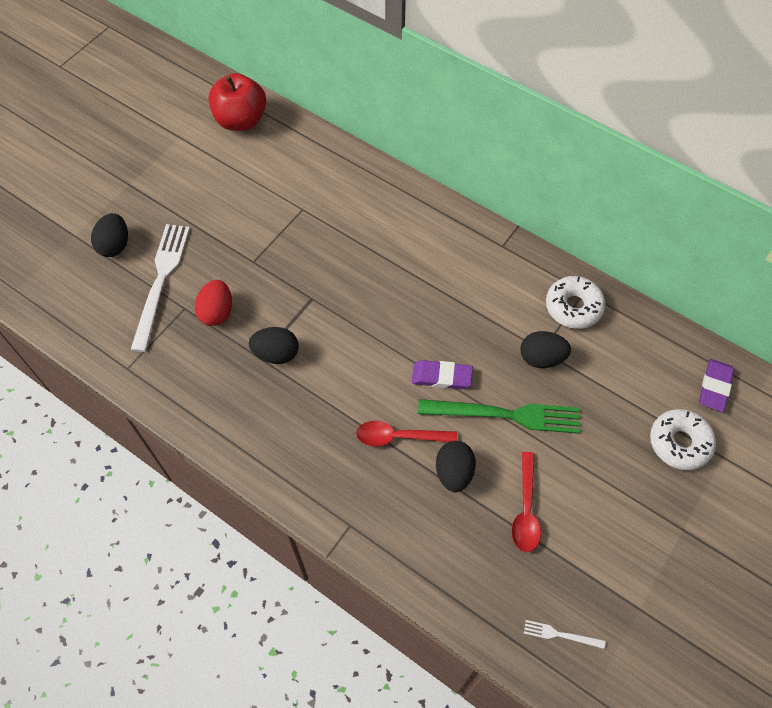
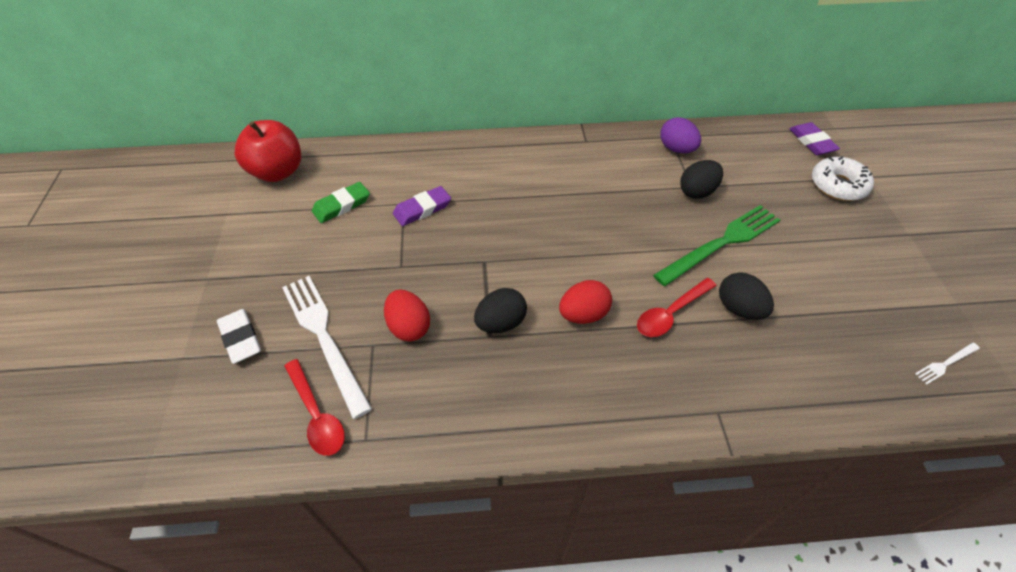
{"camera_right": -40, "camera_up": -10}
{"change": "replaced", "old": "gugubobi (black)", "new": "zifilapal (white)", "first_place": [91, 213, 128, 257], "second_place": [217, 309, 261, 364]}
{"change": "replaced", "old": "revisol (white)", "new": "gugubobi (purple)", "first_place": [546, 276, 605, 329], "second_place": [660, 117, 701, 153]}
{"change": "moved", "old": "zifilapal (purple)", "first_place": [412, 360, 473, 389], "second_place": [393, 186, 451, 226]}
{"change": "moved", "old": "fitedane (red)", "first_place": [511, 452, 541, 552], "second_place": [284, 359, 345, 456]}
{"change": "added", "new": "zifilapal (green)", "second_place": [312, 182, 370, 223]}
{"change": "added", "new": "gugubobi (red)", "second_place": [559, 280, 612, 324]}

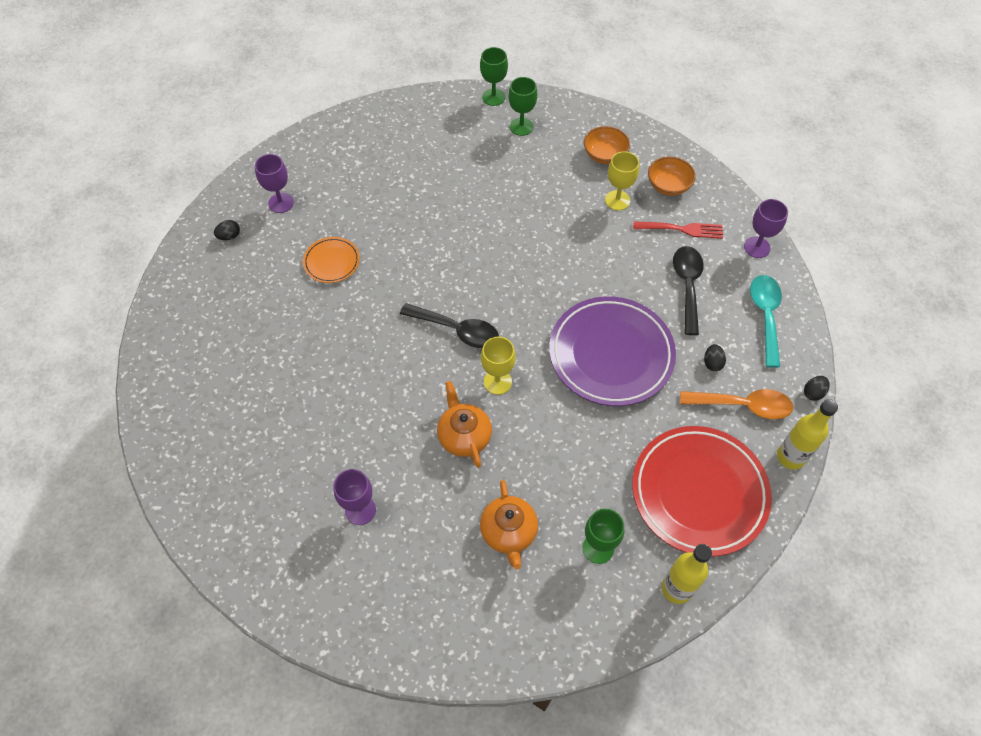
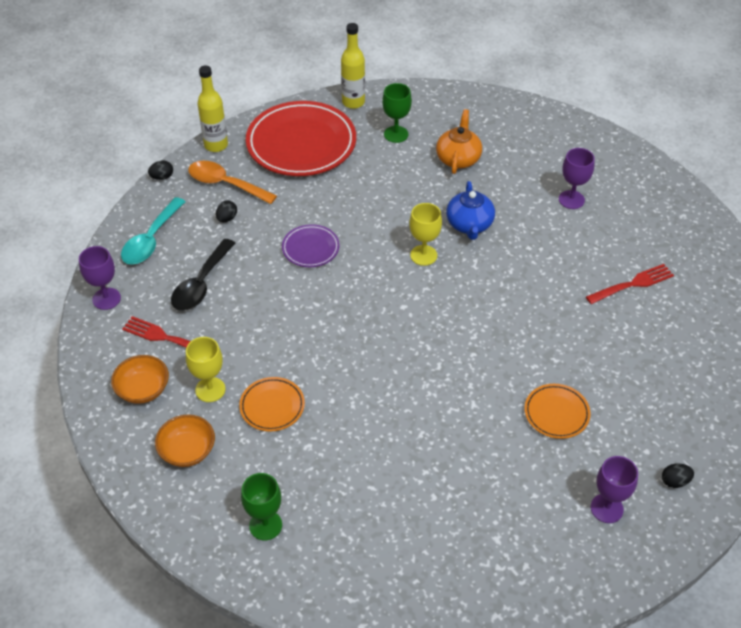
{"camera_right": -160, "camera_up": -10}
{"change": "removed", "old": "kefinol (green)", "first_place": [480, 47, 508, 106]}
{"change": "resized", "old": "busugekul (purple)", "first_place": [549, 296, 676, 406], "second_place": [282, 224, 340, 267], "factor": 0.48}
{"change": "removed", "old": "fitedane (black)", "first_place": [400, 303, 499, 348]}
{"change": "recoloured", "old": "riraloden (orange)", "new": "riraloden (blue)", "first_place": [437, 381, 492, 468], "second_place": [446, 181, 495, 240]}
{"change": "added", "new": "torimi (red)", "second_place": [586, 264, 674, 304]}
{"change": "added", "new": "busugekul (orange)", "second_place": [239, 377, 305, 432]}

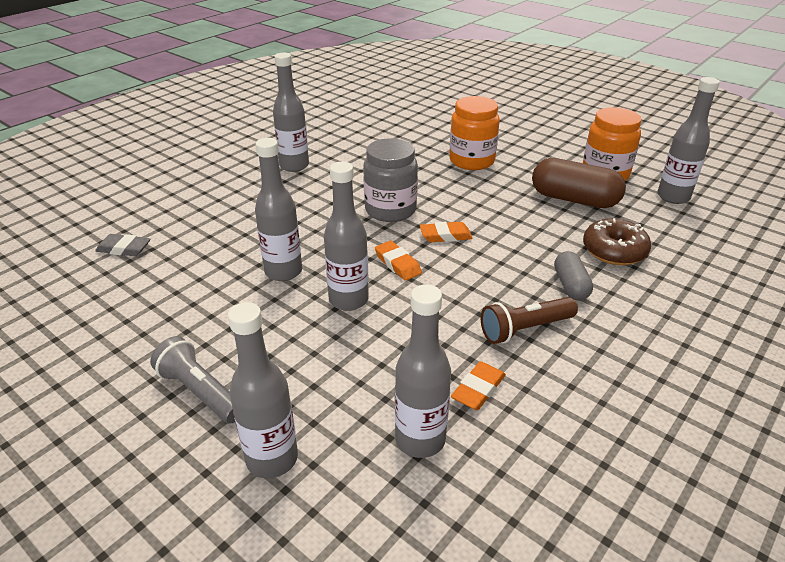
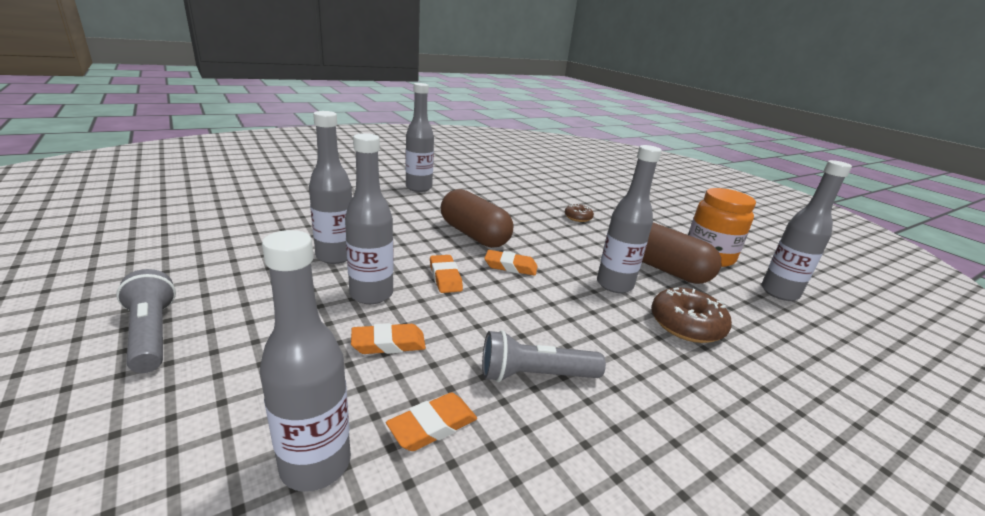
{"camera_right": 15, "camera_up": -10}
{"change": "replaced", "old": "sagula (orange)", "new": "revisol (brown)", "first_place": [449, 96, 500, 170], "second_place": [565, 204, 594, 222]}
{"change": "replaced", "old": "sagula (grey)", "new": "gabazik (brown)", "first_place": [363, 138, 418, 222], "second_place": [441, 189, 513, 248]}
{"change": "removed", "old": "zifilapal (grey)", "first_place": [95, 234, 150, 256]}
{"change": "removed", "old": "gabazik (grey)", "first_place": [554, 251, 593, 300]}
{"change": "recoloured", "old": "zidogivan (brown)", "new": "zidogivan (grey)", "first_place": [481, 297, 578, 344], "second_place": [482, 330, 606, 382]}
{"change": "moved", "old": "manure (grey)", "first_place": [228, 302, 298, 478], "second_place": [597, 145, 662, 293]}
{"change": "added", "new": "zifilapal (orange)", "second_place": [351, 323, 426, 354]}

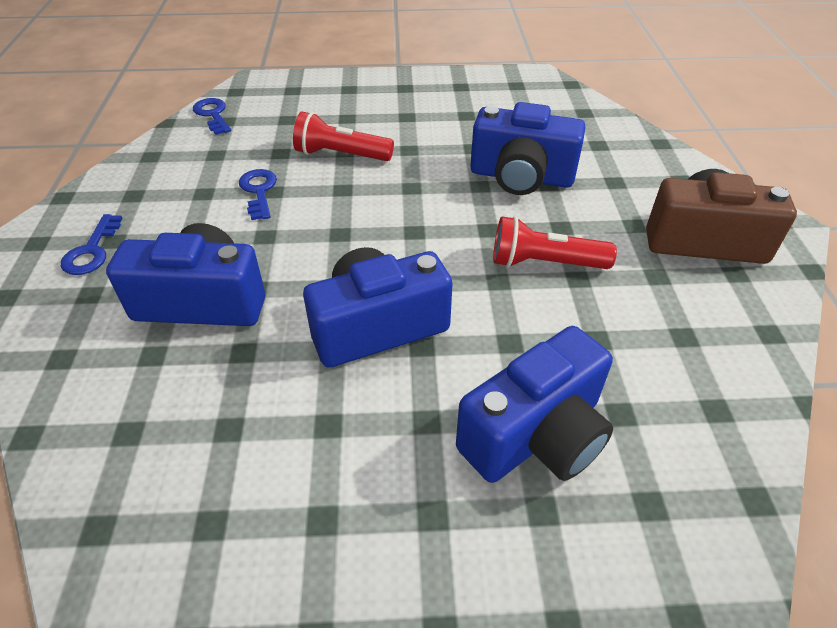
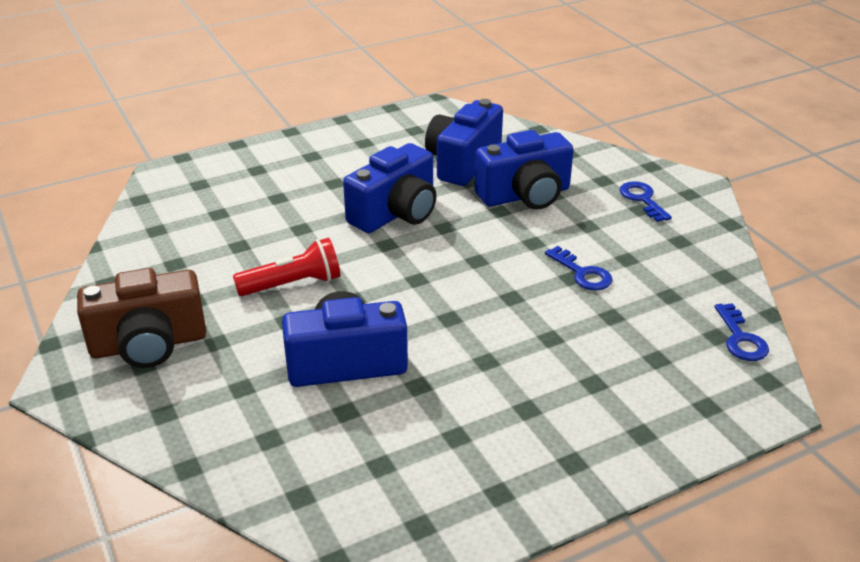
{"camera_right": 155, "camera_up": -10}
{"change": "turned", "old": "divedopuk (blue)", "first_place": [193, 98, 231, 135], "second_place": [714, 303, 769, 361], "degrees": 45}
{"change": "removed", "old": "zidogivan (red)", "first_place": [293, 111, 394, 161]}
{"change": "moved", "old": "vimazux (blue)", "first_place": [456, 326, 613, 483], "second_place": [425, 99, 503, 186]}

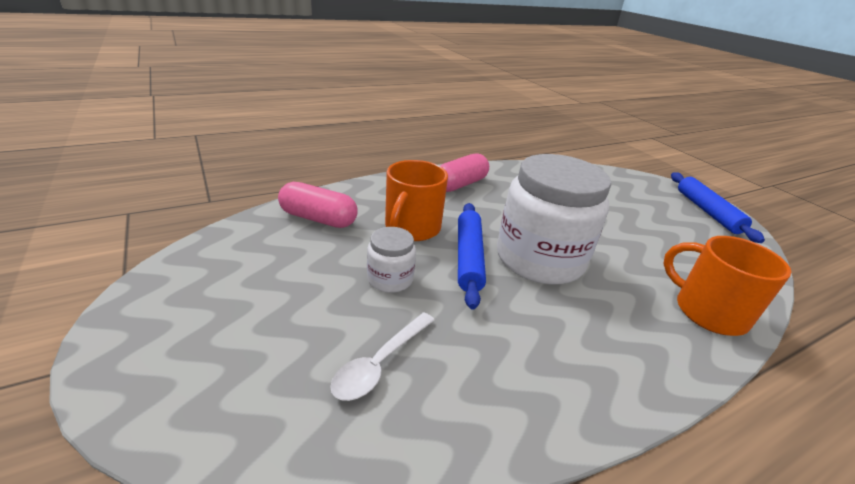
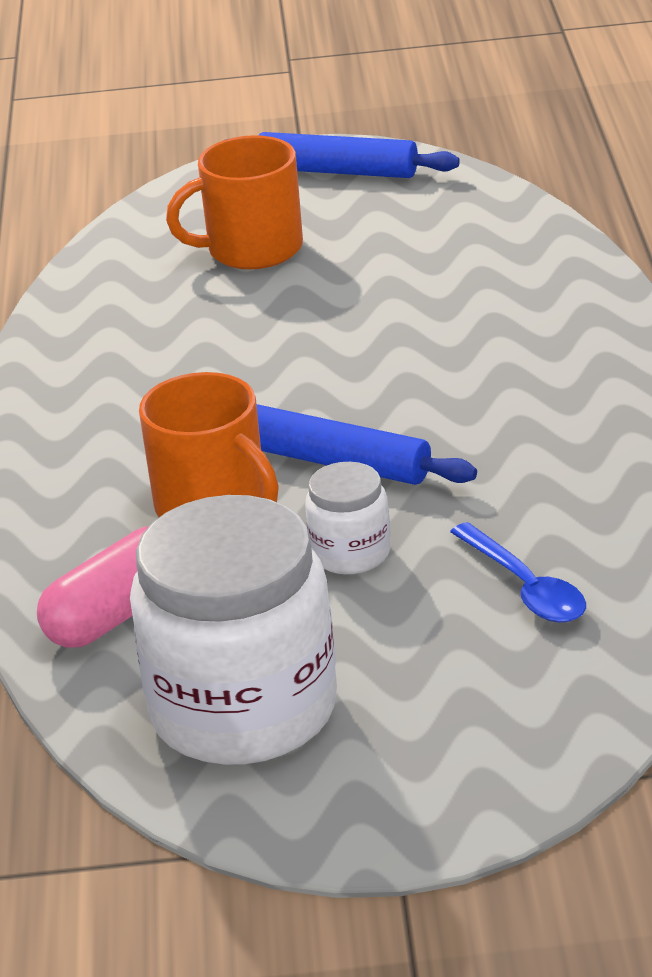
{"camera_right": -60, "camera_up": 0}
{"change": "removed", "old": "gabazik (pink)", "first_place": [440, 153, 489, 192]}
{"change": "moved", "old": "sagula (white)", "first_place": [497, 154, 611, 284], "second_place": [130, 495, 337, 765]}
{"change": "moved", "old": "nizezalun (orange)", "first_place": [663, 236, 791, 336], "second_place": [166, 135, 303, 270]}
{"change": "recoloured", "old": "fitedane (white)", "new": "fitedane (blue)", "first_place": [330, 312, 435, 401], "second_place": [450, 522, 586, 623]}

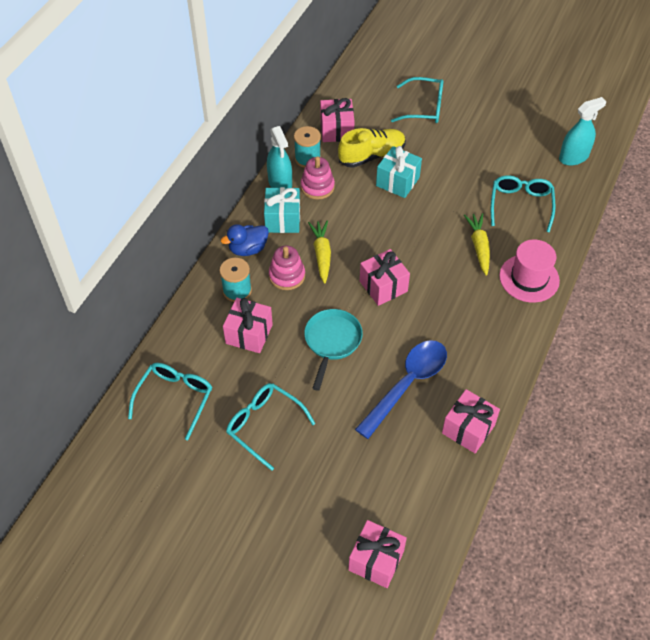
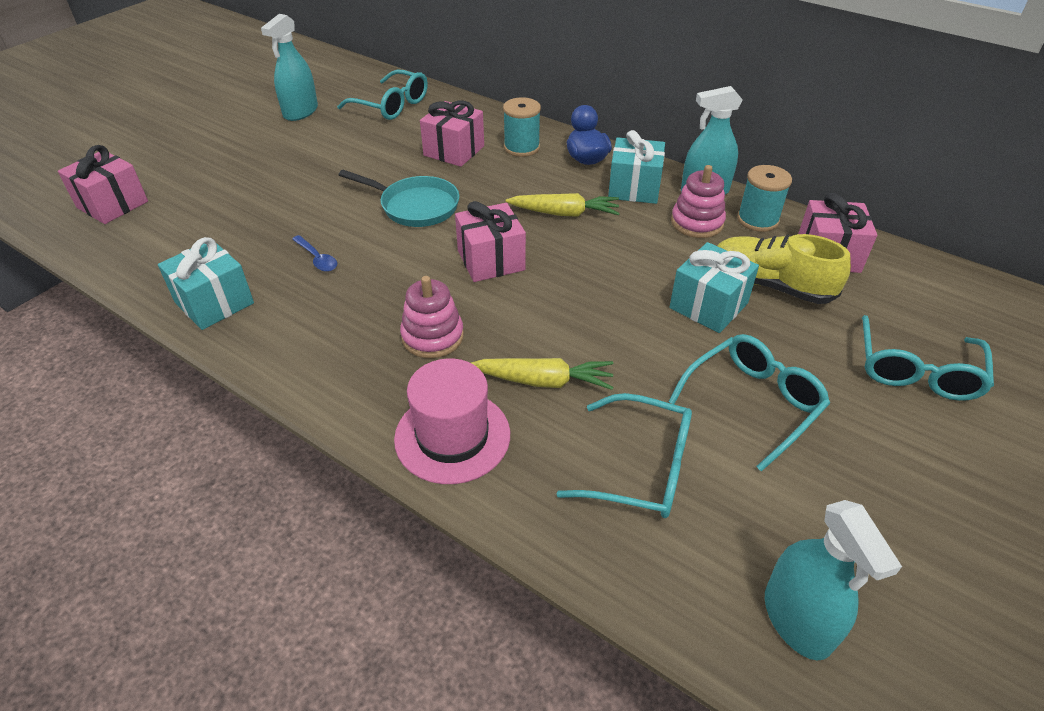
{"camera_right": 100, "camera_up": -10}
{"change": "turned", "old": "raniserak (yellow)", "first_place": [338, 128, 406, 168], "second_place": [718, 234, 851, 304], "degrees": 135}
{"change": "moved", "old": "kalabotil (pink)", "first_place": [269, 246, 305, 290], "second_place": [400, 276, 464, 358]}
{"change": "resized", "old": "fitedane (blue)", "first_place": [355, 340, 447, 439], "second_place": [292, 235, 337, 272], "factor": 0.41}
{"change": "moved", "old": "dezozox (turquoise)", "first_place": [226, 383, 315, 471], "second_place": [668, 334, 830, 472]}
{"change": "recoloured", "old": "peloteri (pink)", "new": "peloteri (turquoise)", "first_place": [442, 389, 500, 453], "second_place": [158, 237, 254, 330]}
{"change": "added", "new": "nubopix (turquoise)", "second_place": [261, 14, 318, 121]}

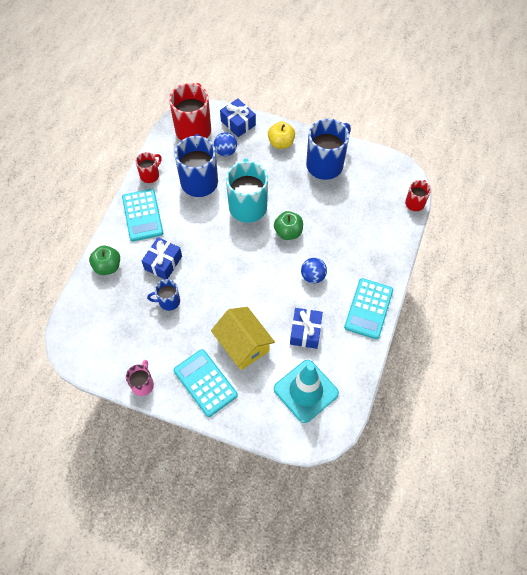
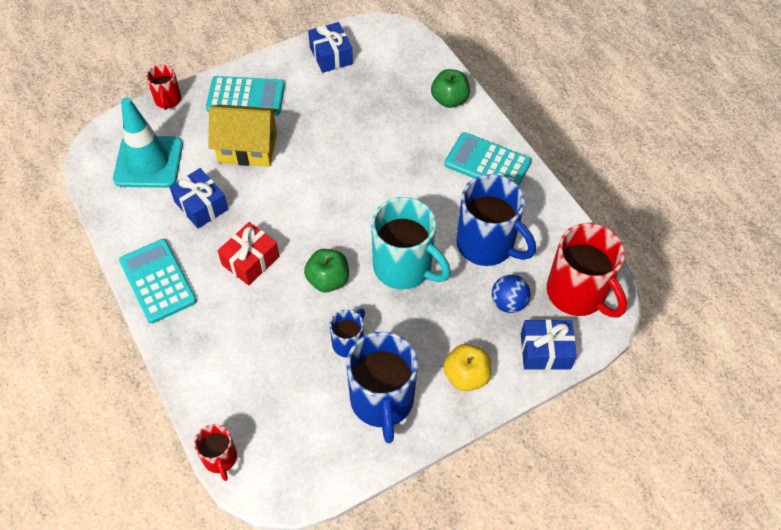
{"camera_right": 130, "camera_up": -5}
{"change": "moved", "old": "nizezalun (red)", "first_place": [135, 152, 162, 183], "second_place": [146, 64, 181, 110]}
{"change": "moved", "old": "peloteri (blue)", "first_place": [142, 237, 182, 279], "second_place": [308, 22, 353, 73]}
{"change": "replaced", "old": "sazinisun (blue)", "new": "peloteri (red)", "first_place": [301, 258, 327, 283], "second_place": [218, 222, 279, 286]}
{"change": "moved", "old": "nizezalun (blue)", "first_place": [147, 279, 180, 311], "second_place": [330, 309, 365, 357]}
{"change": "removed", "old": "nizezalun (pink)", "first_place": [126, 360, 154, 396]}

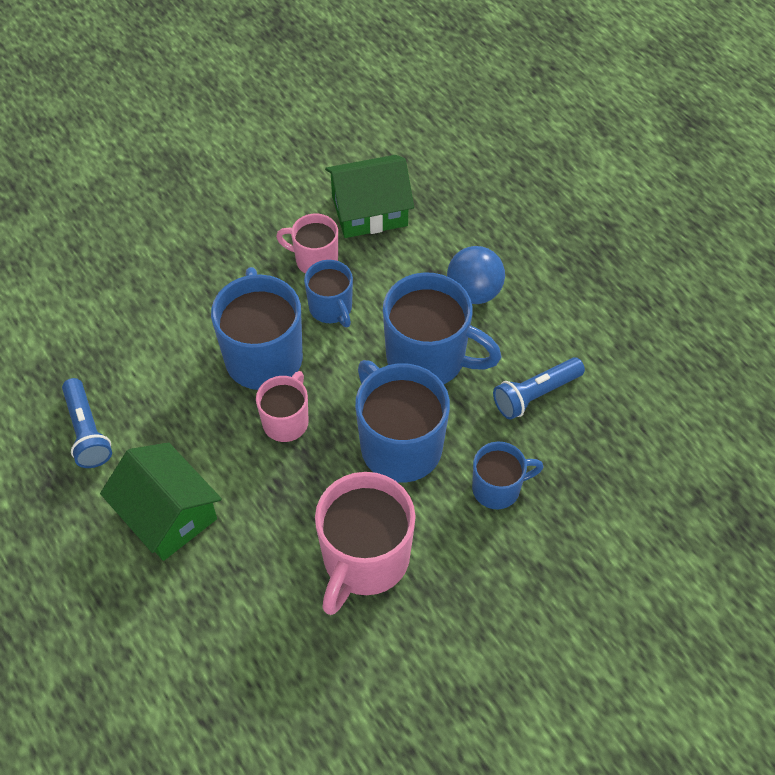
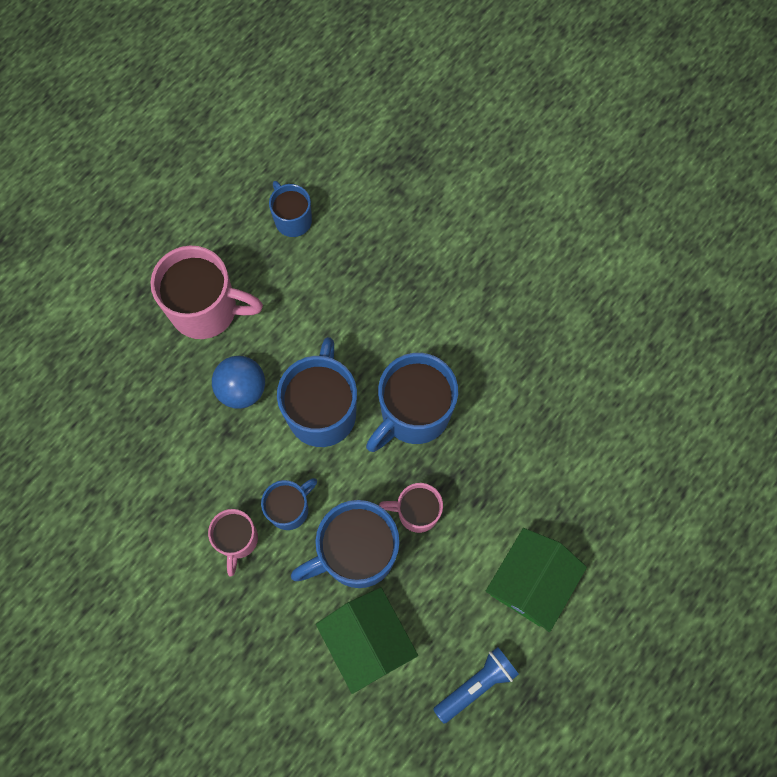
{"camera_right": -105, "camera_up": 15}
{"change": "moved", "old": "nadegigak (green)", "first_place": [325, 155, 414, 238], "second_place": [316, 587, 418, 694]}
{"change": "removed", "old": "zidogivan (blue)", "first_place": [493, 357, 585, 420]}
{"change": "moved", "old": "nizezalun (blue)", "first_place": [472, 442, 543, 509], "second_place": [269, 181, 312, 237]}
{"change": "moved", "old": "nizezalun (pink)", "first_place": [315, 472, 416, 615], "second_place": [151, 246, 263, 339]}

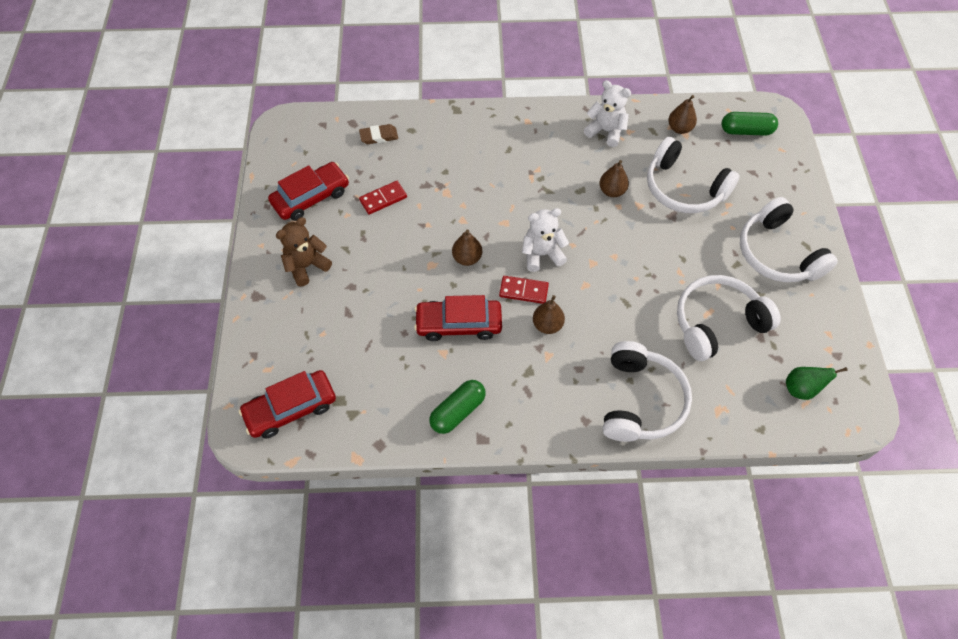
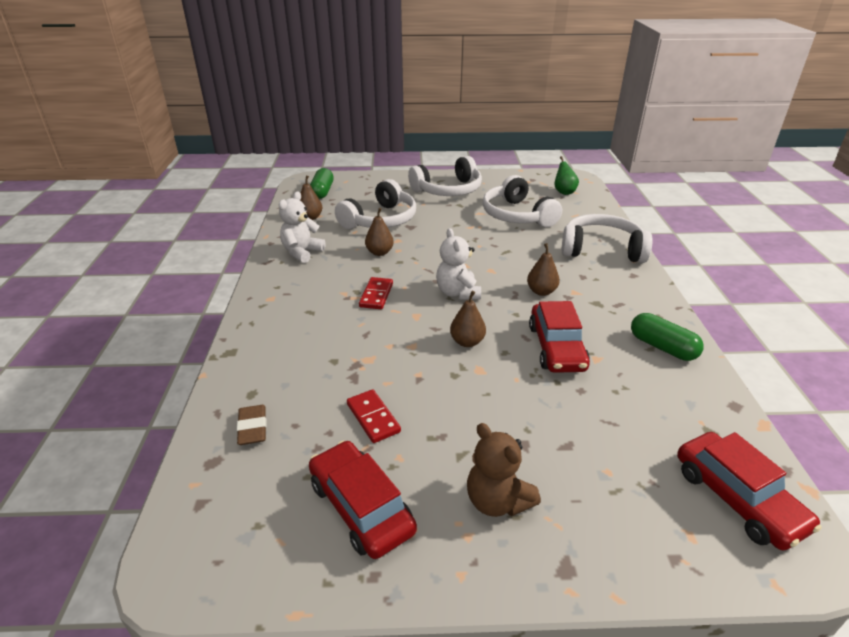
{"camera_right": -90, "camera_up": -25}
{"change": "moved", "old": "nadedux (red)", "first_place": [499, 276, 549, 304], "second_place": [359, 277, 393, 309]}

